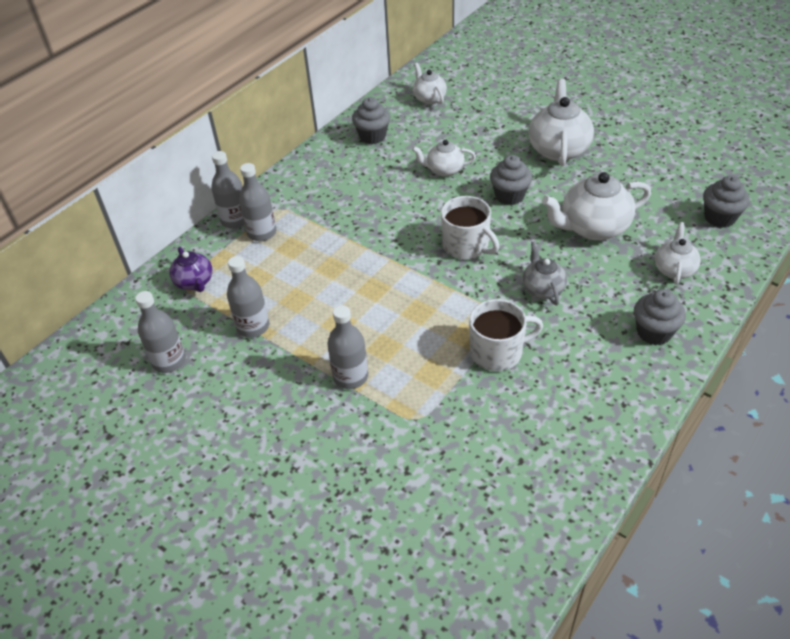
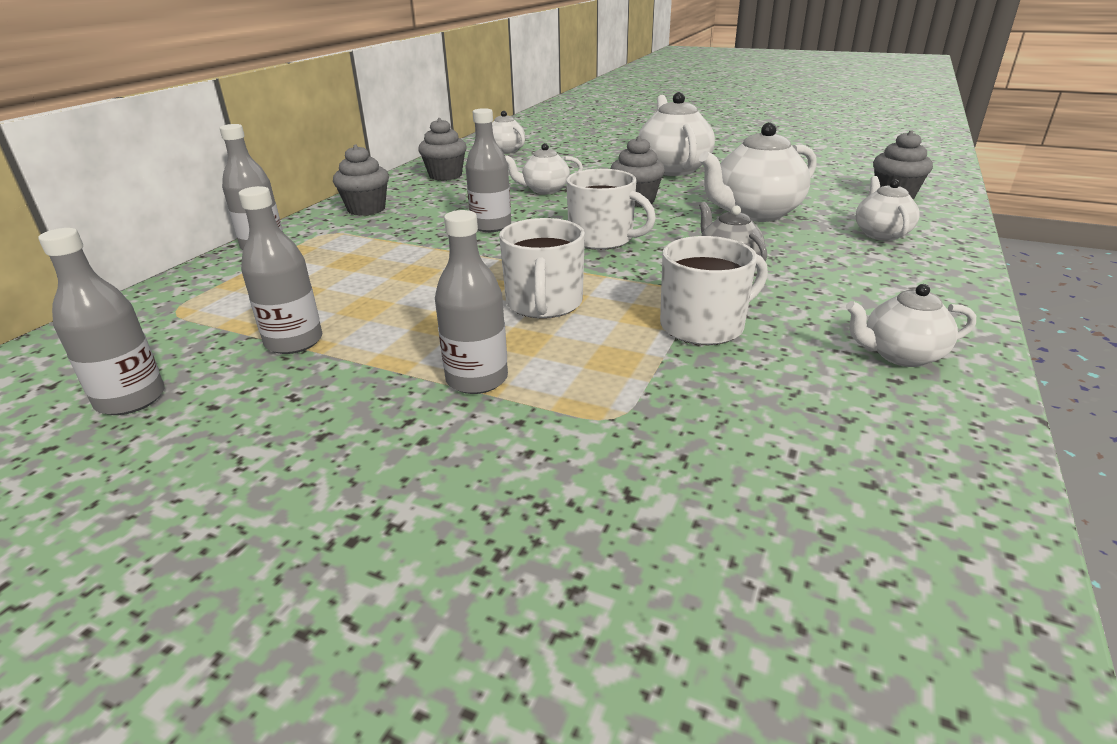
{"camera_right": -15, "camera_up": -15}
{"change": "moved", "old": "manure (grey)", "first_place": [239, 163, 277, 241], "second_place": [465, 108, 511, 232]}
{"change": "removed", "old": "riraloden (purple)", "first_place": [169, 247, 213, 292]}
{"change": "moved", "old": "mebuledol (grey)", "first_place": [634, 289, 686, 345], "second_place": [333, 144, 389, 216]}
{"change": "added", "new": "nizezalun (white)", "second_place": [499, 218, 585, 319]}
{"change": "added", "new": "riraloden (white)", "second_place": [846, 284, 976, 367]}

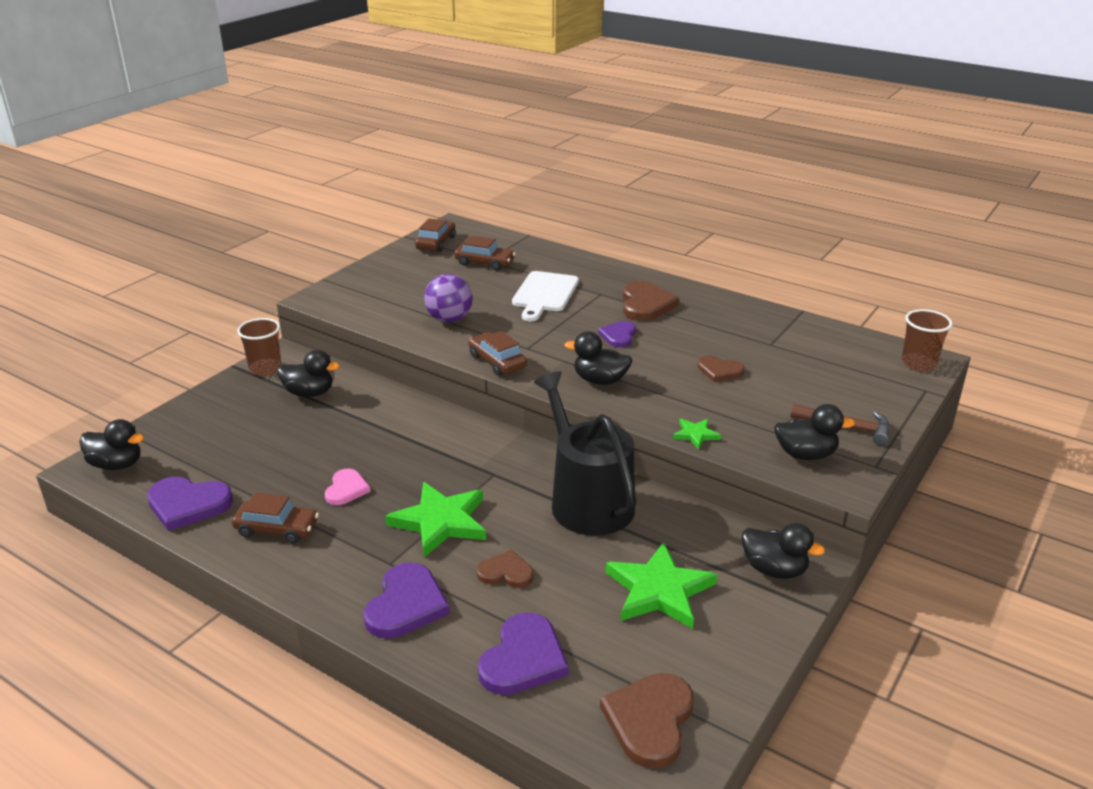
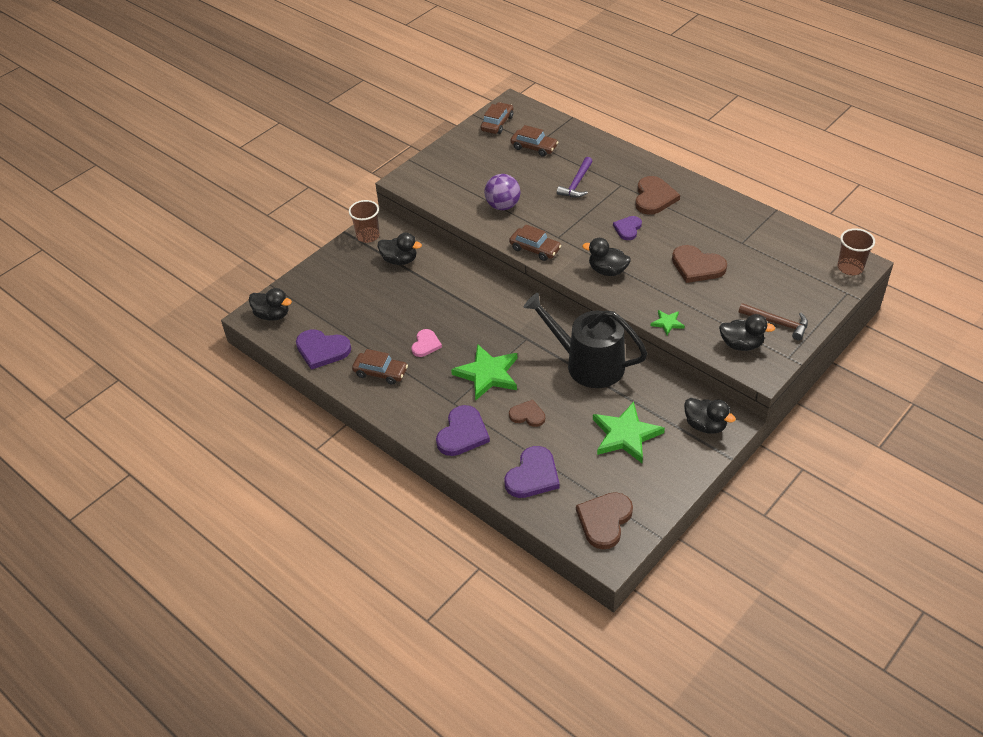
{"camera_right": 10, "camera_up": 15}
{"change": "replaced", "old": "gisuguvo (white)", "new": "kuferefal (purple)", "first_place": [512, 271, 579, 321], "second_place": [557, 157, 593, 198]}
{"change": "turned", "old": "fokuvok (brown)", "first_place": [468, 331, 527, 376], "second_place": [509, 225, 561, 261], "degrees": 150}
{"change": "resized", "old": "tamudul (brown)", "first_place": [698, 355, 745, 382], "second_place": [672, 245, 727, 283], "factor": 1.63}
{"change": "turned", "old": "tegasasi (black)", "first_place": [534, 371, 636, 536], "second_place": [524, 293, 648, 388], "degrees": -45}

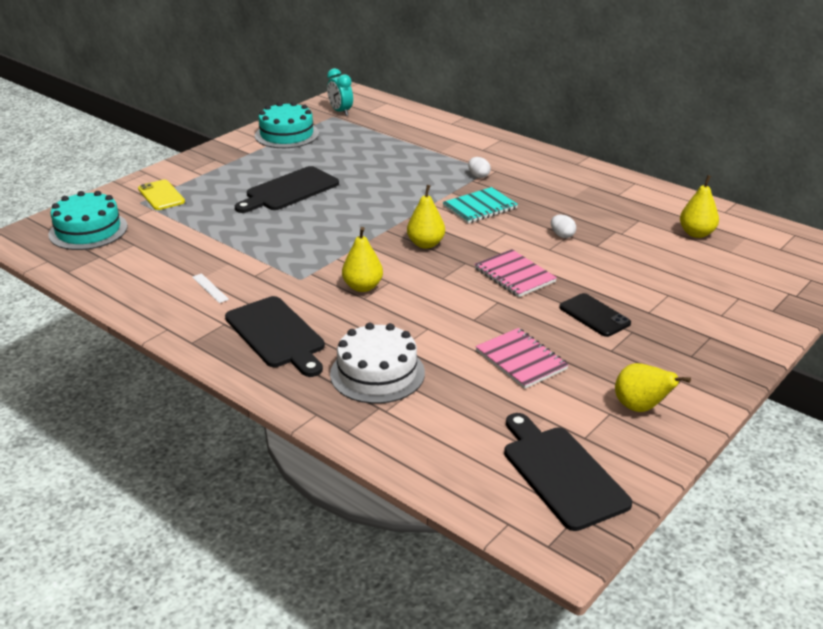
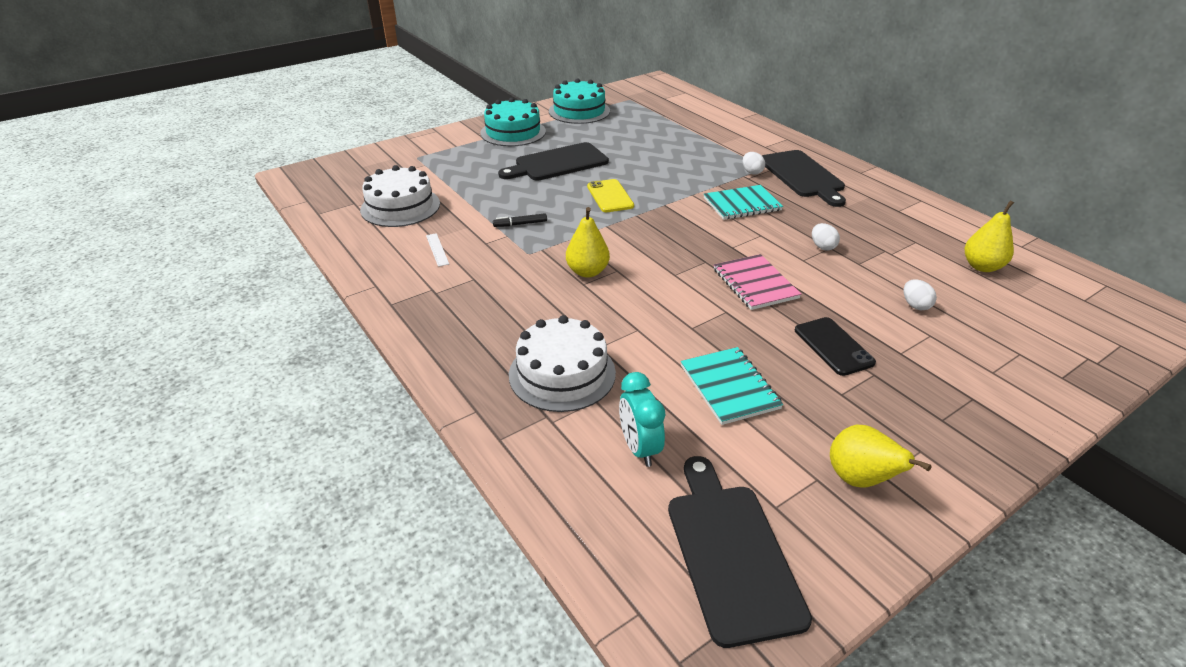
{"camera_right": 15, "camera_up": 5}
{"change": "moved", "old": "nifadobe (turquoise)", "first_place": [327, 68, 353, 116], "second_place": [619, 372, 665, 467]}
{"change": "moved", "old": "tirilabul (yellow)", "first_place": [138, 180, 185, 210], "second_place": [587, 179, 634, 212]}
{"change": "removed", "old": "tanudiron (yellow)", "first_place": [407, 185, 445, 249]}
{"change": "moved", "old": "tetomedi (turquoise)", "first_place": [48, 191, 128, 250], "second_place": [480, 98, 546, 146]}
{"change": "moved", "old": "gisuguvo (black)", "first_place": [225, 296, 325, 377], "second_place": [762, 150, 846, 207]}
{"change": "recoloured", "old": "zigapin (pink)", "new": "zigapin (turquoise)", "first_place": [475, 328, 569, 389], "second_place": [681, 347, 783, 425]}
{"change": "added", "new": "tetomedi (white)", "second_place": [360, 165, 440, 227]}
{"change": "added", "new": "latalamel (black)", "second_place": [493, 213, 547, 227]}
{"change": "added", "new": "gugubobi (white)", "second_place": [904, 279, 937, 310]}

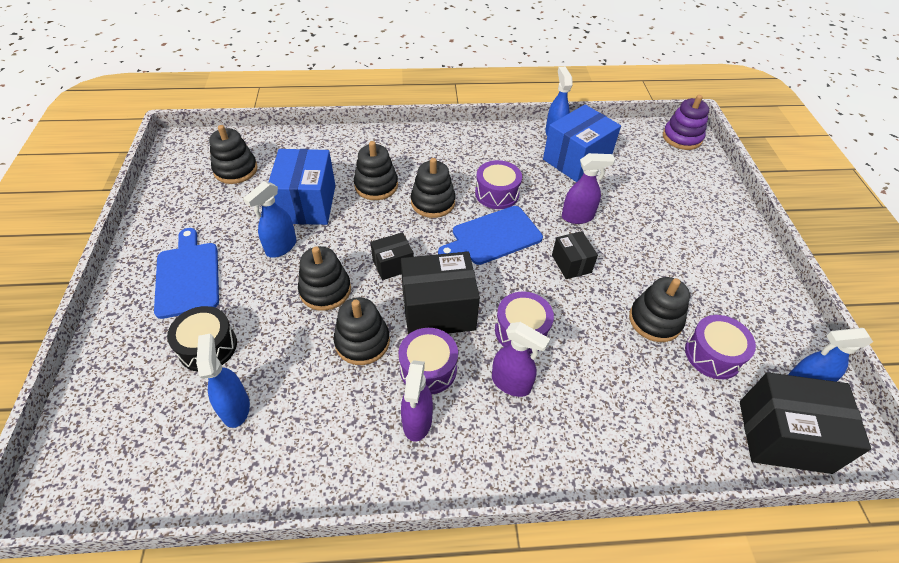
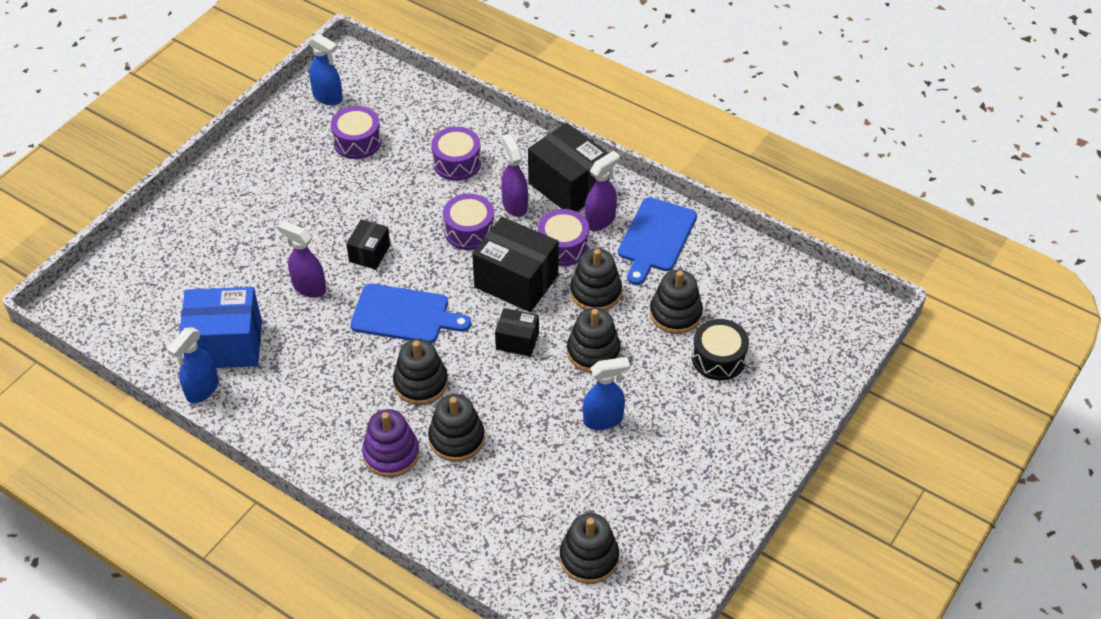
{"camera_right": -140, "camera_up": 0}
{"change": "moved", "old": "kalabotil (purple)", "first_place": [663, 95, 709, 150], "second_place": [362, 409, 419, 477]}
{"change": "removed", "old": "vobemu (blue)", "first_place": [269, 149, 335, 225]}
{"change": "moved", "old": "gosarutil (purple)", "first_place": [475, 160, 522, 209], "second_place": [431, 127, 481, 181]}
{"change": "moved", "old": "gisuguvo (blue)", "first_place": [154, 228, 219, 319], "second_place": [618, 197, 697, 285]}
{"change": "moved", "old": "kalabotil (black)", "first_place": [629, 277, 690, 342], "second_place": [650, 270, 703, 334]}
{"change": "removed", "old": "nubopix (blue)", "first_place": [196, 334, 250, 428]}
{"change": "moved", "old": "vobemu (black)", "first_place": [740, 372, 871, 474], "second_place": [528, 123, 609, 212]}

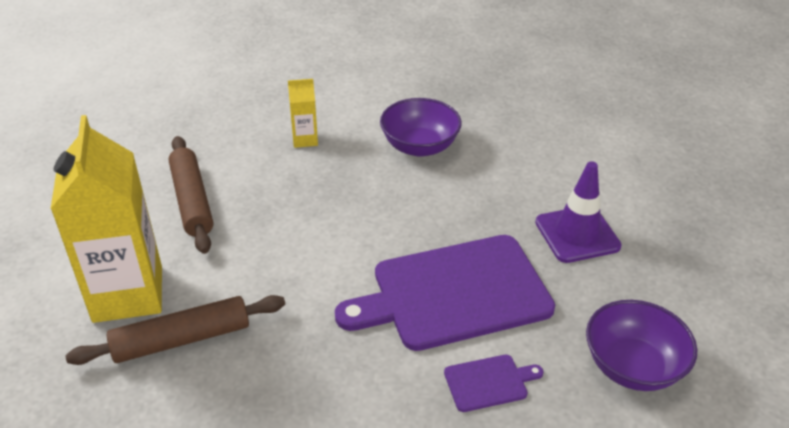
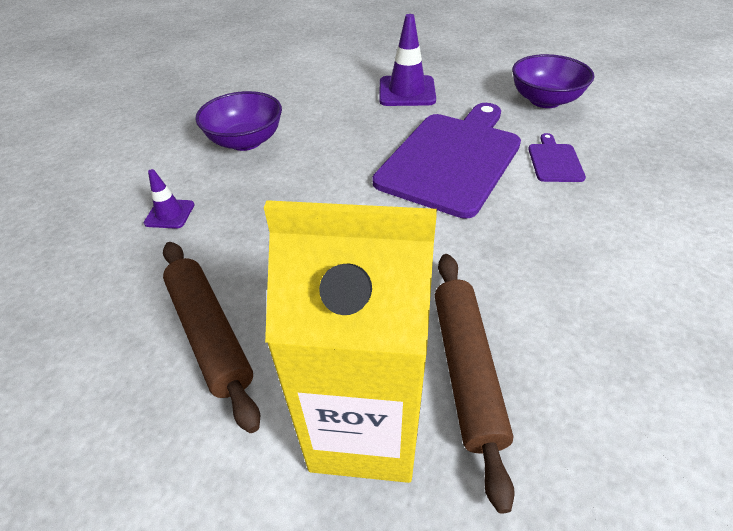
{"camera_right": -70, "camera_up": 5}
{"change": "replaced", "old": "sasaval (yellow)", "new": "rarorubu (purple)", "first_place": [288, 79, 318, 148], "second_place": [144, 169, 195, 229]}
{"change": "turned", "old": "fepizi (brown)", "first_place": [169, 136, 213, 254], "second_place": [163, 242, 260, 433], "degrees": 60}
{"change": "turned", "old": "gisuguvo (purple)", "first_place": [335, 235, 555, 351], "second_place": [373, 103, 521, 219], "degrees": -150}

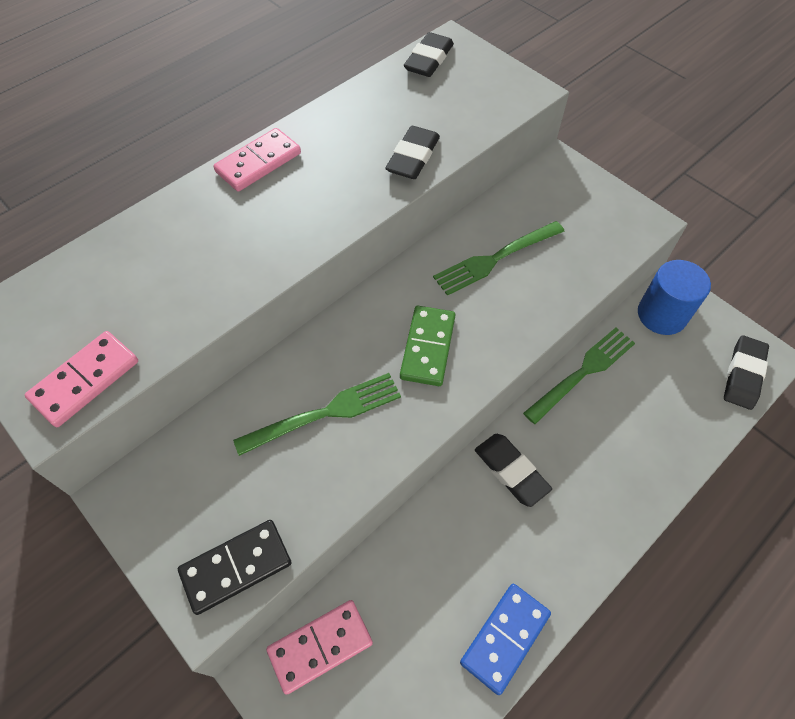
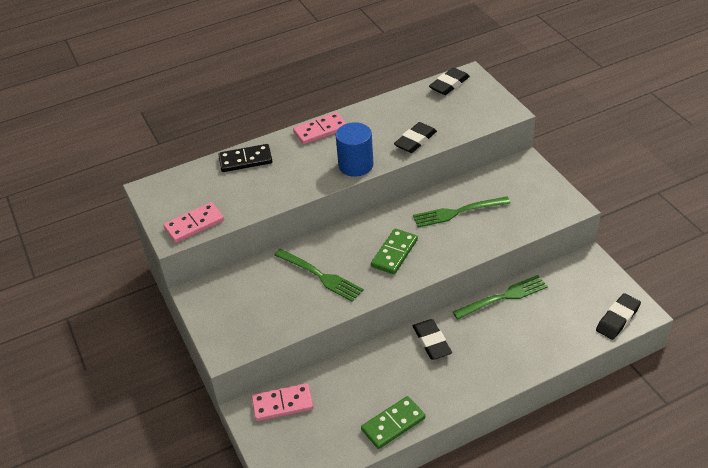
{"camera_right": 20, "camera_up": -15}
{"change": "moved", "old": "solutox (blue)", "first_place": [638, 260, 711, 335], "second_place": [336, 122, 374, 177]}
{"change": "turned", "old": "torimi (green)", "first_place": [233, 373, 401, 456], "second_place": [274, 249, 363, 302], "degrees": 45}
{"change": "moved", "old": "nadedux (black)", "first_place": [178, 520, 291, 615], "second_place": [218, 144, 272, 172]}
{"change": "recoloured", "old": "nadedux (blue)", "new": "nadedux (green)", "first_place": [460, 584, 551, 695], "second_place": [361, 396, 425, 449]}

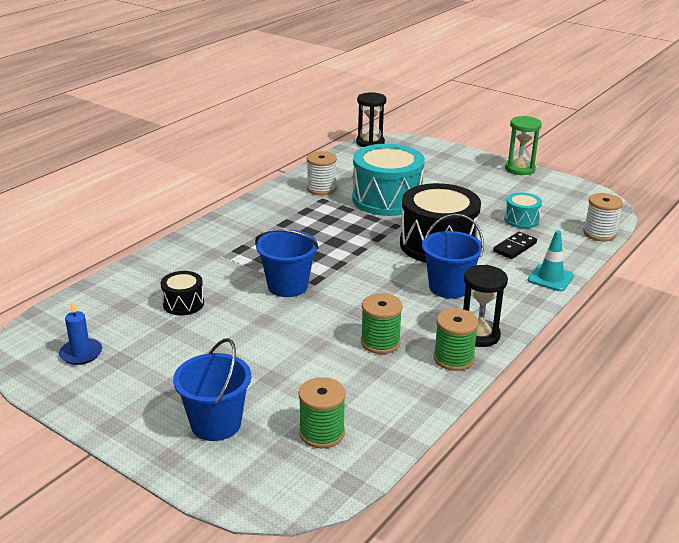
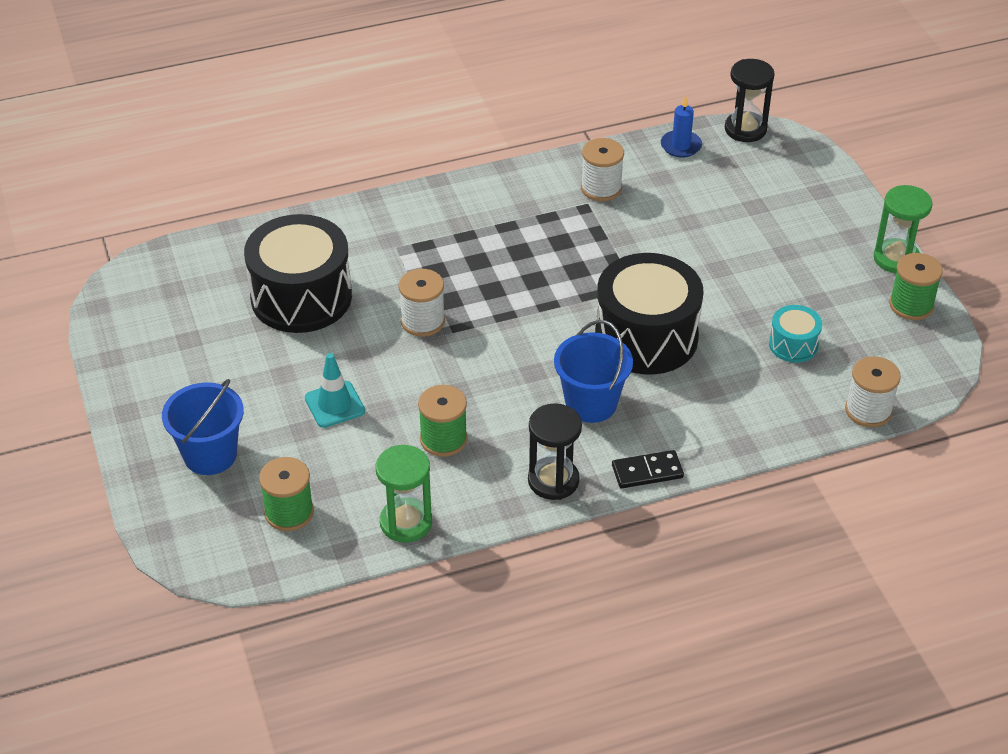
{"camera_right": 35, "camera_up": 15}
{"change": "removed", "old": "gosarutil (turquoise)", "first_place": [352, 144, 425, 216]}
{"change": "replaced", "old": "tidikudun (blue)", "new": "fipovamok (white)", "first_place": [255, 229, 319, 297], "second_place": [399, 269, 445, 337]}
{"change": "moved", "old": "rarorubu (turquoise)", "first_place": [528, 230, 574, 291], "second_place": [305, 353, 365, 428]}
{"change": "moved", "old": "nadedux (black)", "first_place": [493, 232, 537, 259], "second_place": [612, 450, 684, 488]}
{"change": "resized", "old": "gosarutil (black)", "first_place": [161, 271, 204, 316], "second_place": [244, 214, 352, 333], "factor": 2.11}
{"change": "moved", "old": "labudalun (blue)", "first_place": [59, 301, 102, 365], "second_place": [661, 95, 702, 158]}
{"change": "moved", "old": "fipovamok (green)", "first_place": [434, 308, 479, 371], "second_place": [889, 253, 943, 320]}
{"change": "added", "new": "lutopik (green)", "second_place": [376, 445, 432, 543]}

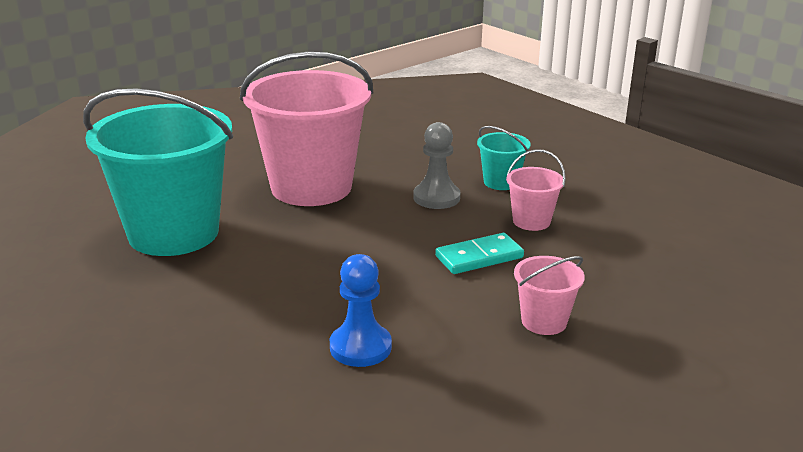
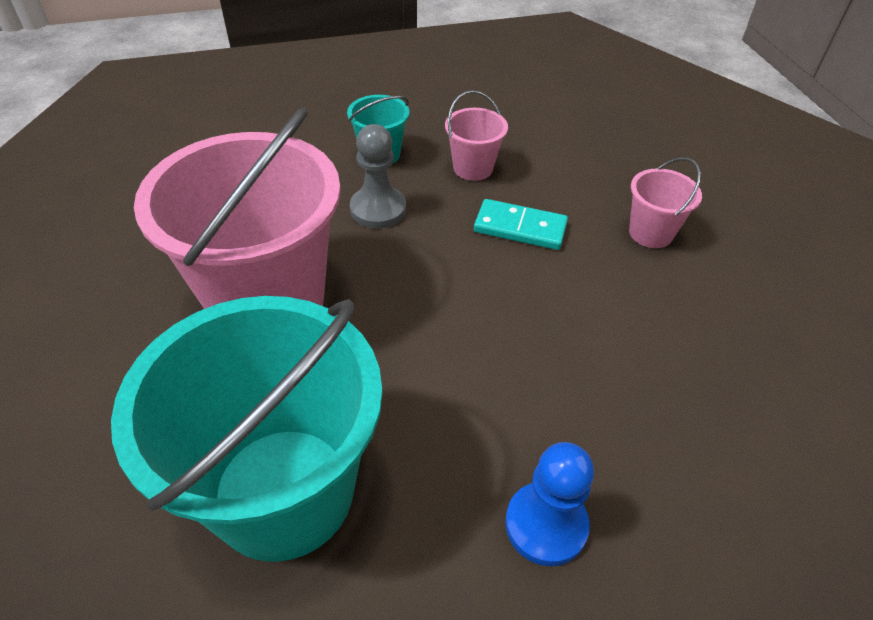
{"camera_right": -65, "camera_up": 20}
{"change": "turned", "old": "nadedux (turquoise)", "first_place": [435, 233, 524, 274], "second_place": [474, 199, 568, 250], "degrees": -75}
{"change": "moved", "old": "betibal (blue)", "first_place": [330, 254, 392, 367], "second_place": [505, 442, 594, 566]}

